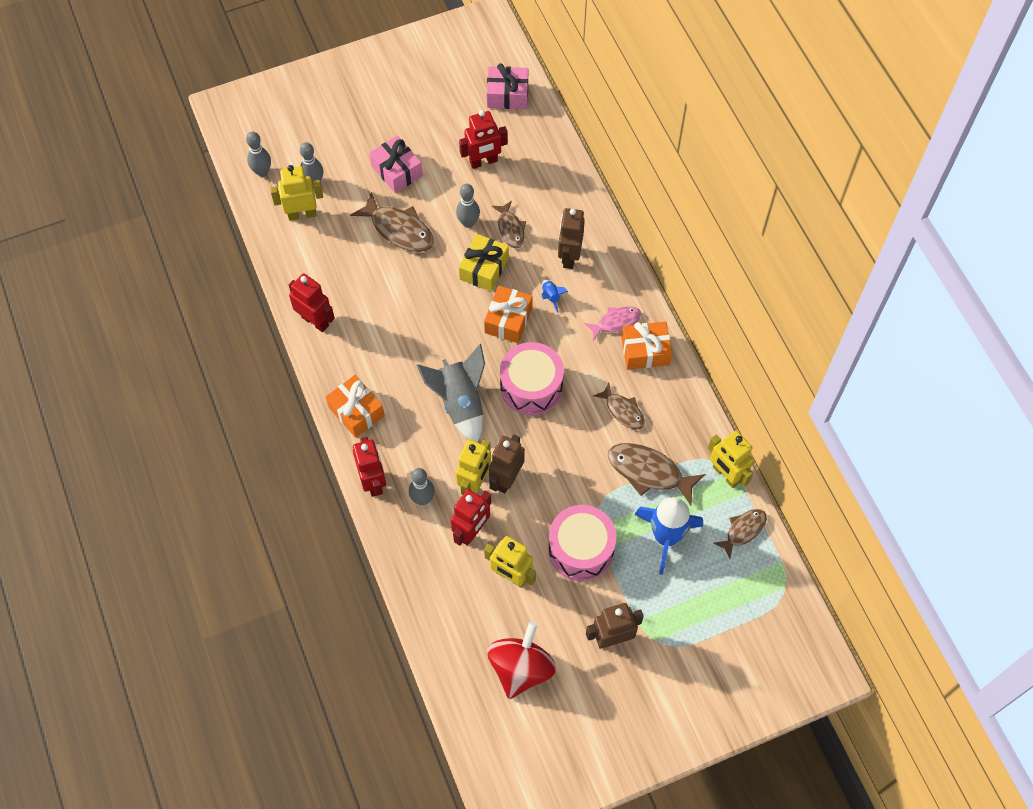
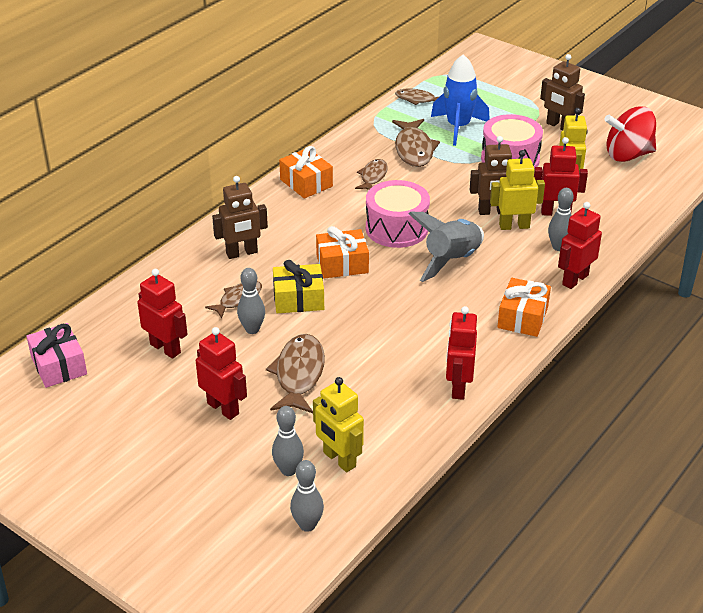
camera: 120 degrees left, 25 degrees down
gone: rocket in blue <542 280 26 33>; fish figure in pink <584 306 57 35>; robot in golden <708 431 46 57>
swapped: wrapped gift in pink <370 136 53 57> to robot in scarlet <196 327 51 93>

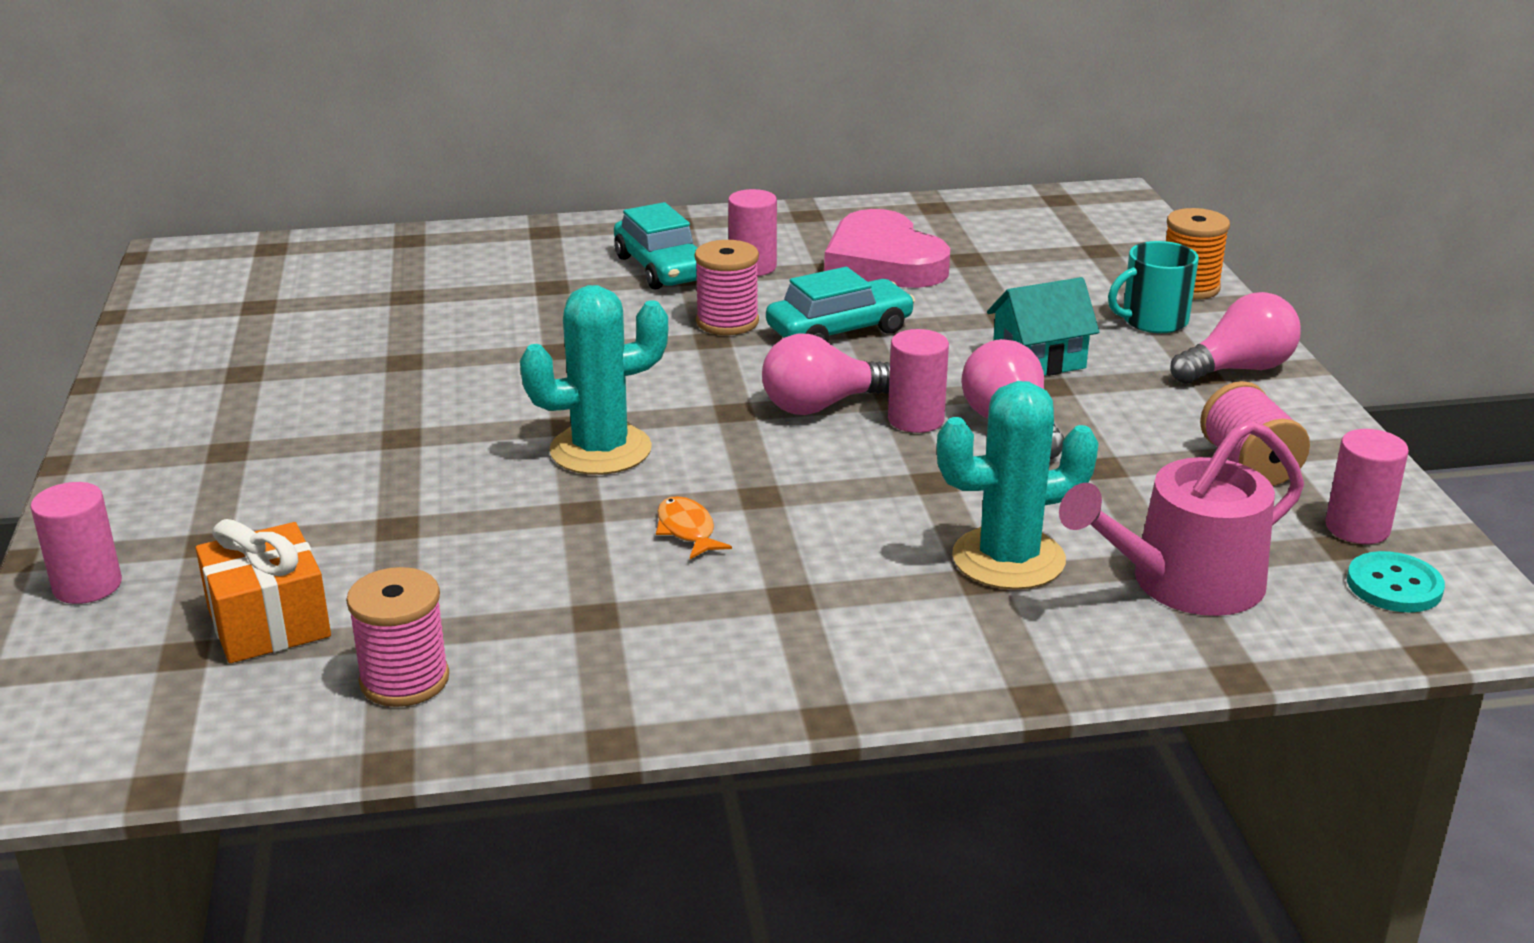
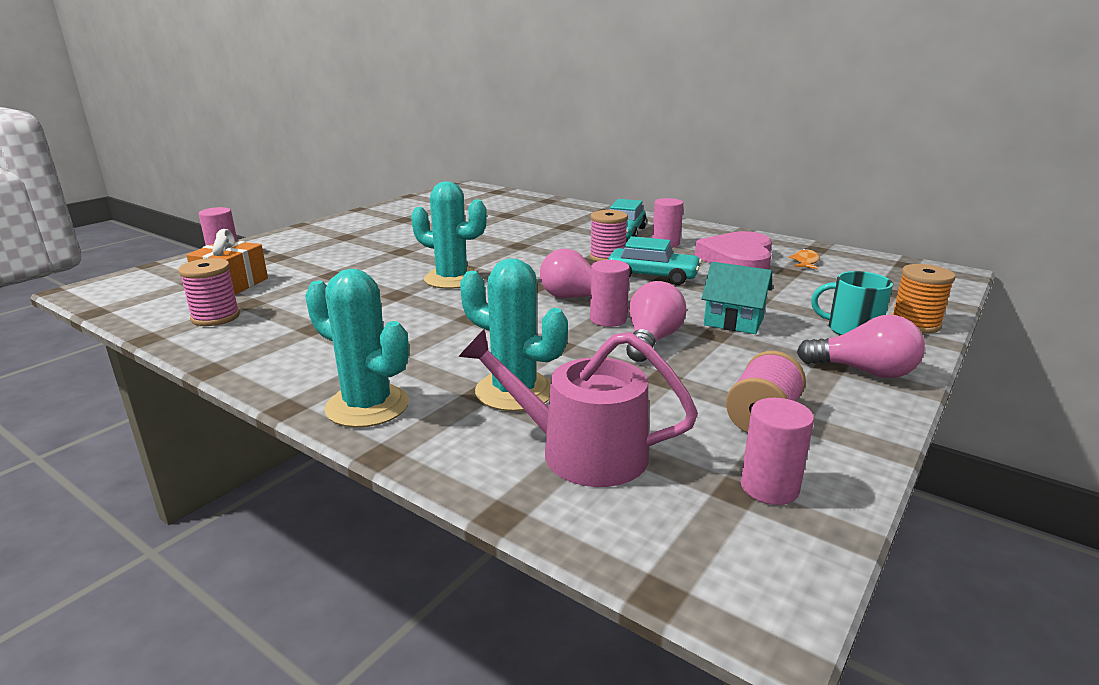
camera: 45 degrees right, 5 degrees down
gone: sewing button in turquoise <1347 551 98 62>
new: cactus in turquoise <305 269 104 159>
shifted: fish figure in orange-coloured <656 496 76 63> to <789 248 31 21>

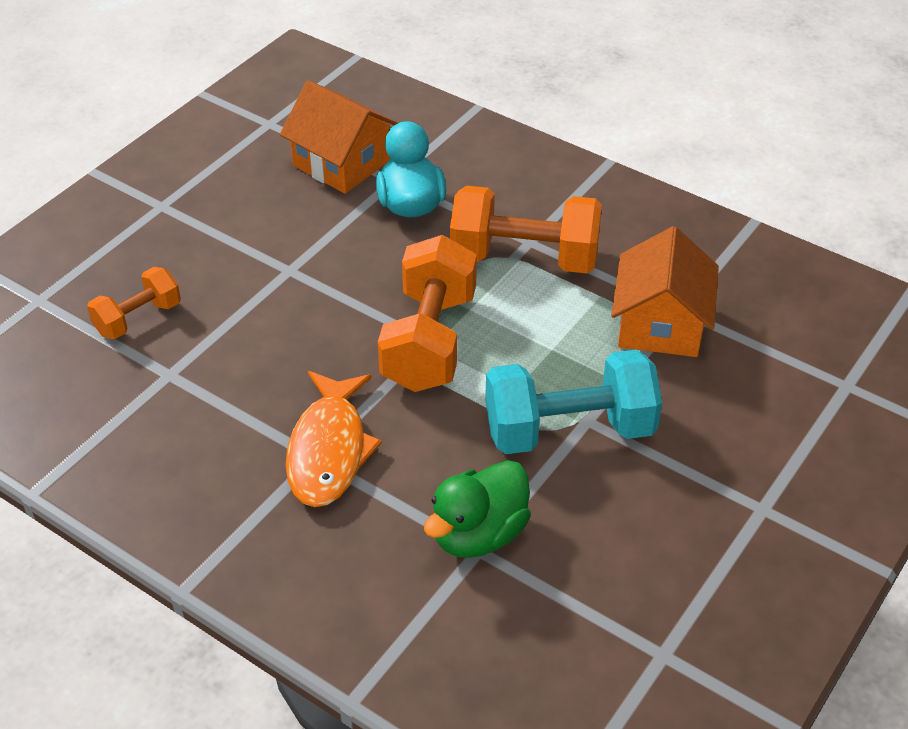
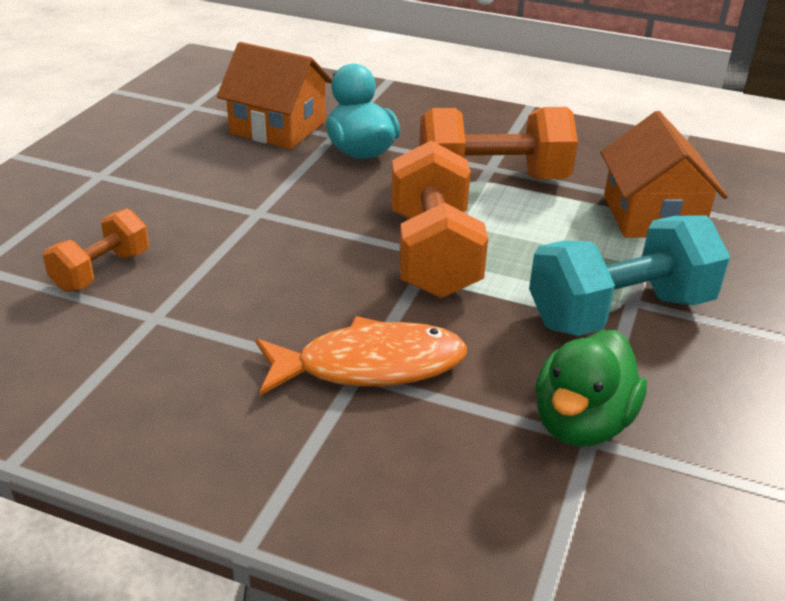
camera: 15 degrees left, 10 degrees down
rotated: fish figure in orange-coloured <285 371 97 136> = <256 316 211 79> 90 degrees counterclockwise

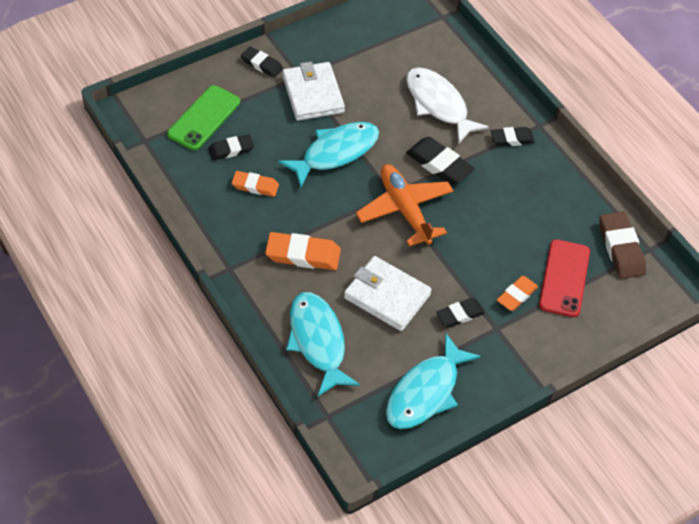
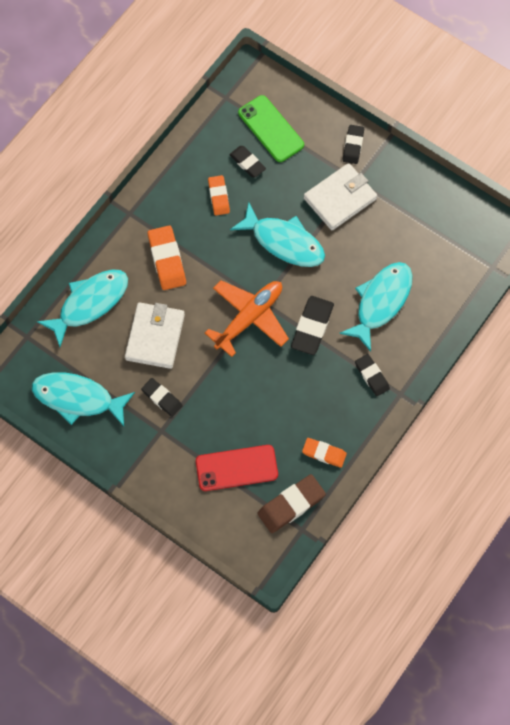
camera: 70 degrees right, 15 degrees up
shifted: gum eraser in orange-coloured <497 276 41 35> to <302 438 45 30>
repainted: fish figure in snow-white <406 67 83 77> to fish figure in turquoise <339 262 74 89>
rotated: smartphone in emerald <167 85 73 65> = <238 95 66 67> 45 degrees clockwise

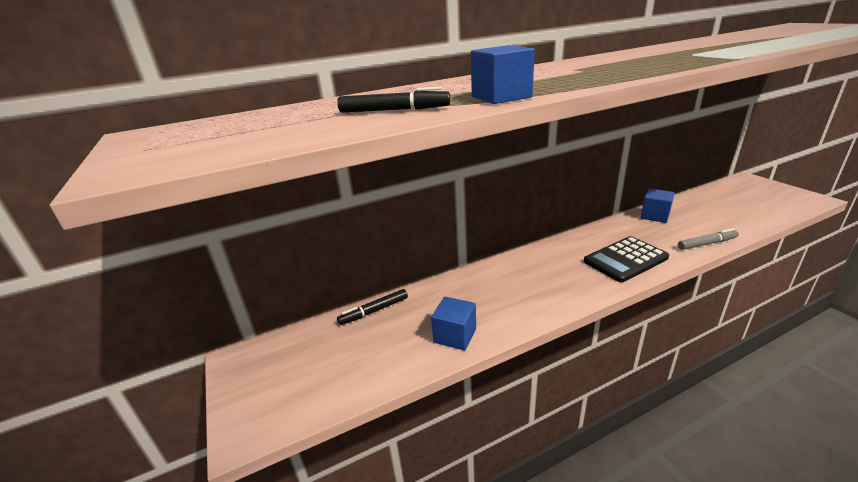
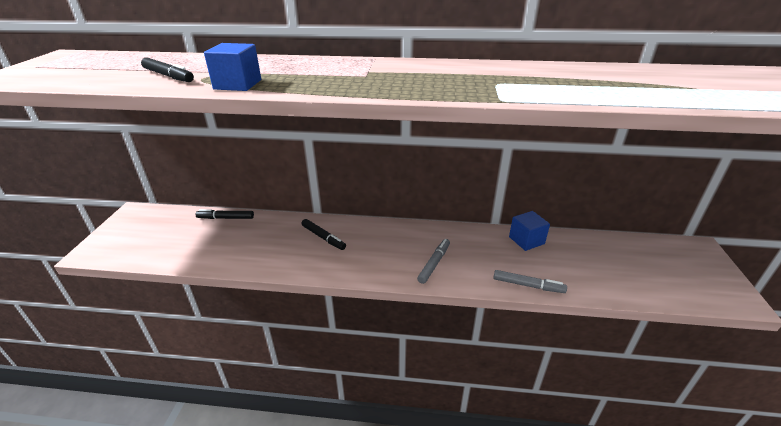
camera: 30 degrees right, 5 degrees up
gone: solid cube in blue <431 297 45 54>
new: felt pen in jet-black <302 219 44 31>
swapped: adding machine in jet-black <584 236 85 47> to felt pen in grey <417 239 33 45>

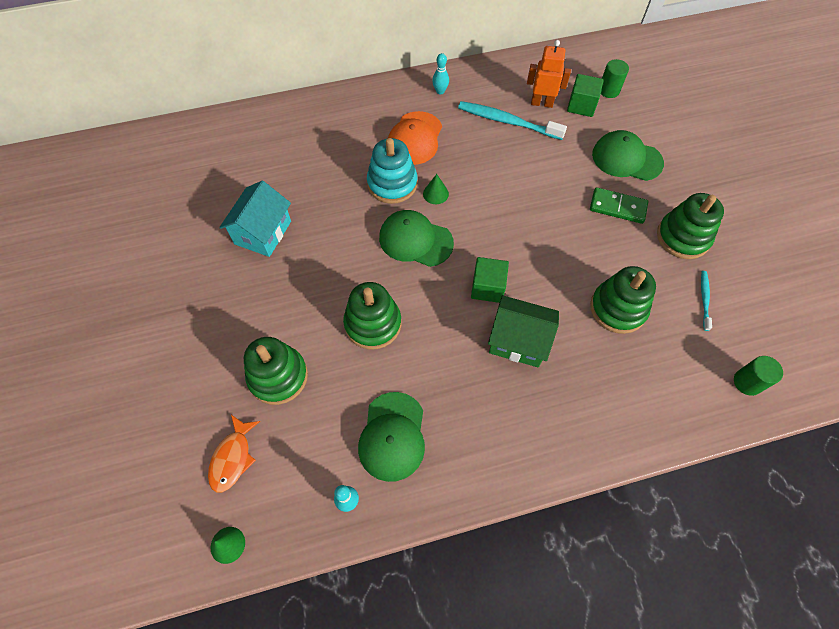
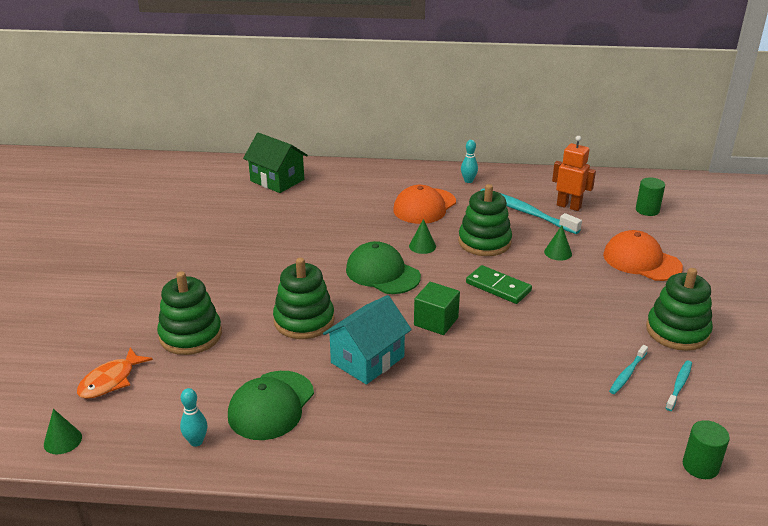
camera: 20 degrees right, 30 degrees down
gone: solid cube in emerald <567 74 37 43>; stacking rings in turquoise <367 138 51 66>
new: cone in emerald <544 226 28 34>; dental brush in turquoise <609 345 39 49>
shifted: toy house in turquoise <219 181 72 76> to <323 295 89 90>; domino tile in emerald <590 187 58 37> to <466 265 66 39>; stacking rings in emerald <590 266 66 68> to <458 184 54 72>; toy house in emerald <488 295 71 72> to <243 132 65 61>
repainted: cap in emerald <592 130 72 51> to cap in orange-coloured <603 230 80 51>

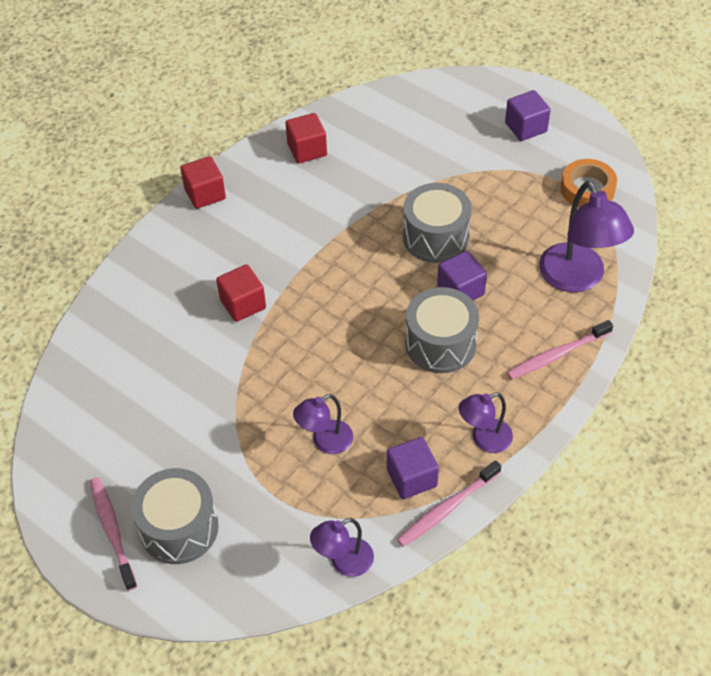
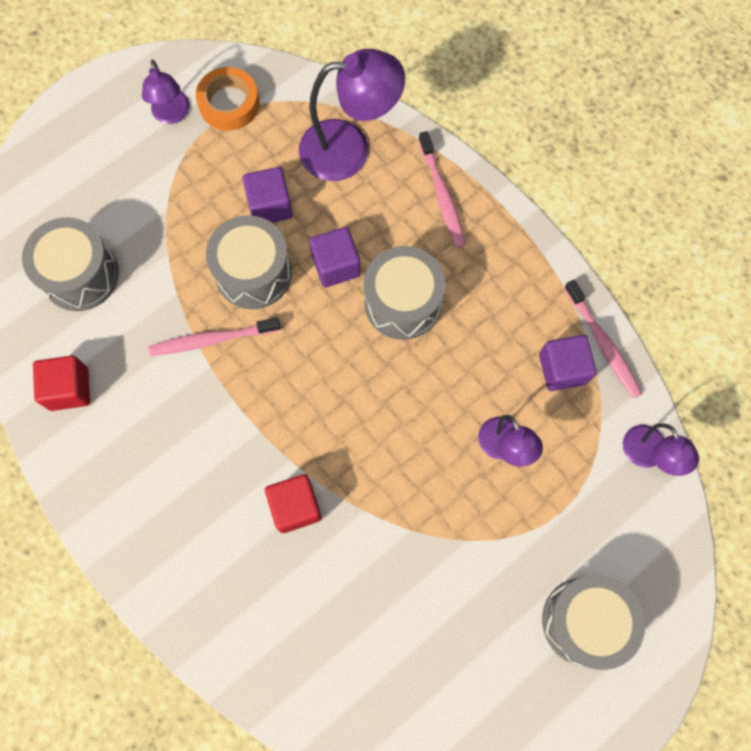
camera: 80 degrees left, 20 degrees up
gone: solid cube in scarlet <180 156 46 53>
new: toy drum in grey <22 217 97 94>
shifted: solid cube in purple <505 90 46 51> to <243 167 50 56>; reading lamp in purple <459 393 54 60> to <142 60 48 64>; dental brush in pink <90 477 47 114> to <148 318 133 38>

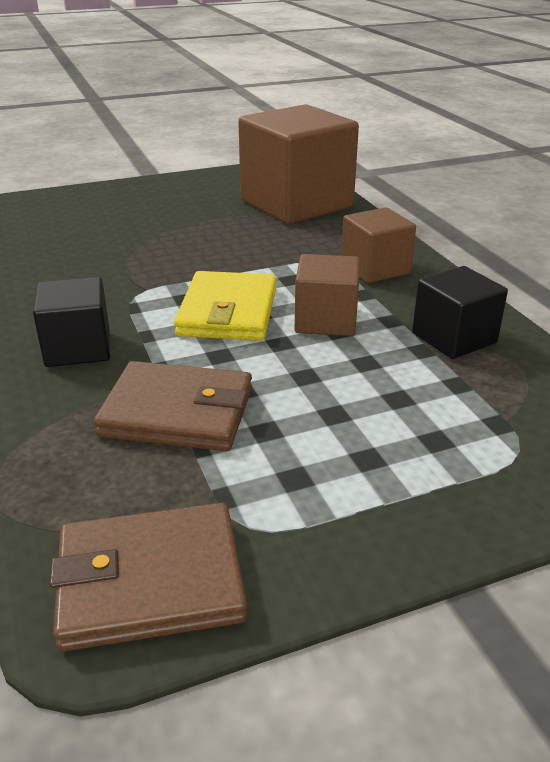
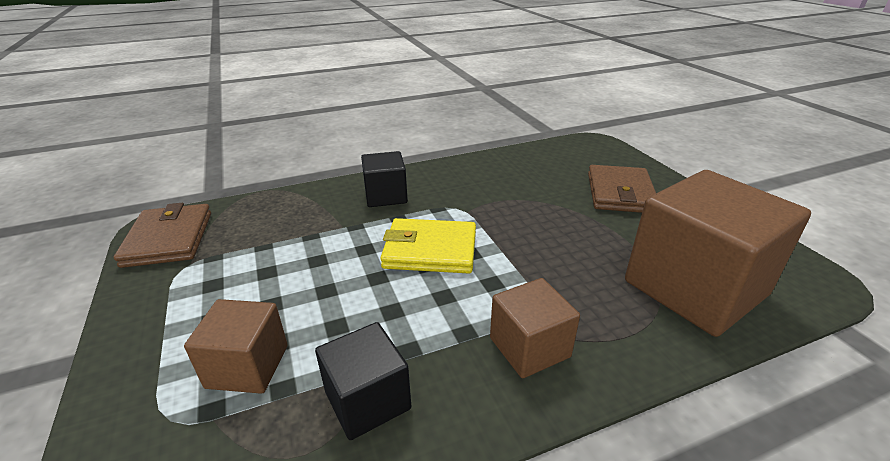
camera: 90 degrees right, 0 degrees up
shifted: solid cube in brown <295 254 65 82> to <184 299 104 95>; card wallet in brown <94 361 158 90> to <588 165 68 48>

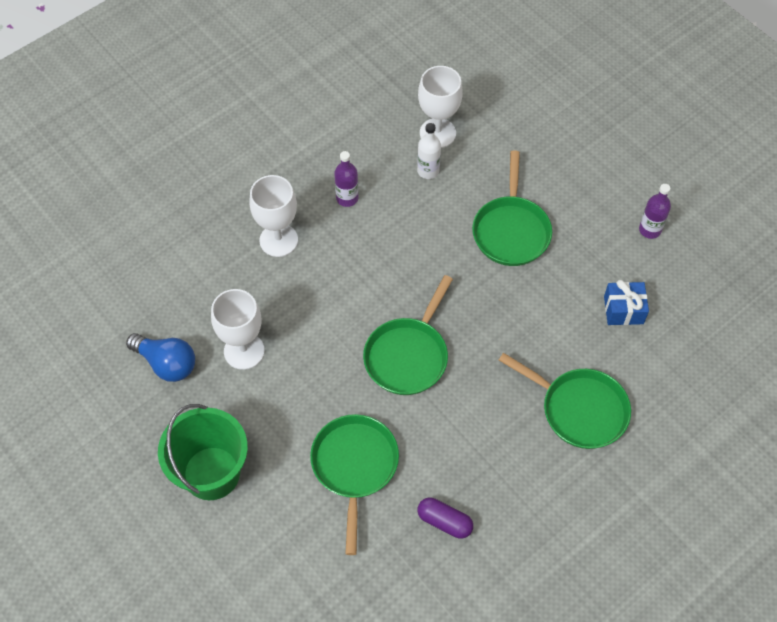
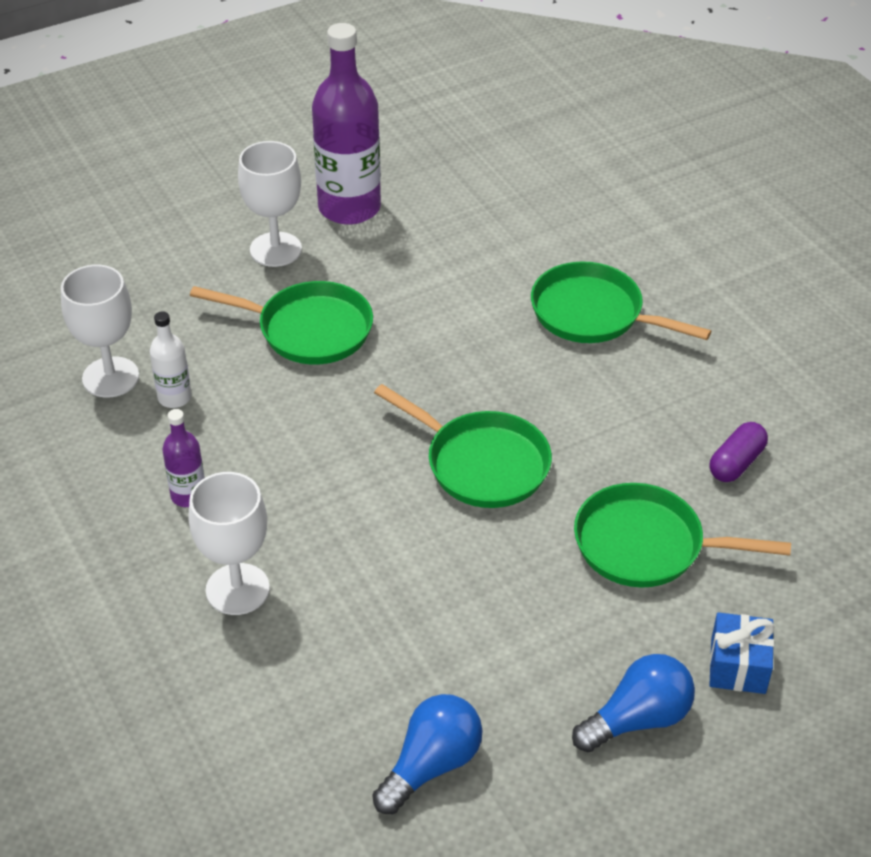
camera: 80 degrees left, 15 degrees down
shifted: wrapped gift in blue <604 280 45 45> to <709 612 65 82>; chalice in snow-white <211 289 54 81> to <238 141 64 126>
swapped: sand bucket in emerald <158 404 90 96> to bulb in blue <572 654 123 98>
rotated: pan in emerald <499 353 132 96> = <531 261 180 82> 105 degrees counterclockwise
scaled: flask in purple <639 184 32 55> = <312 23 69 202> x2.10

